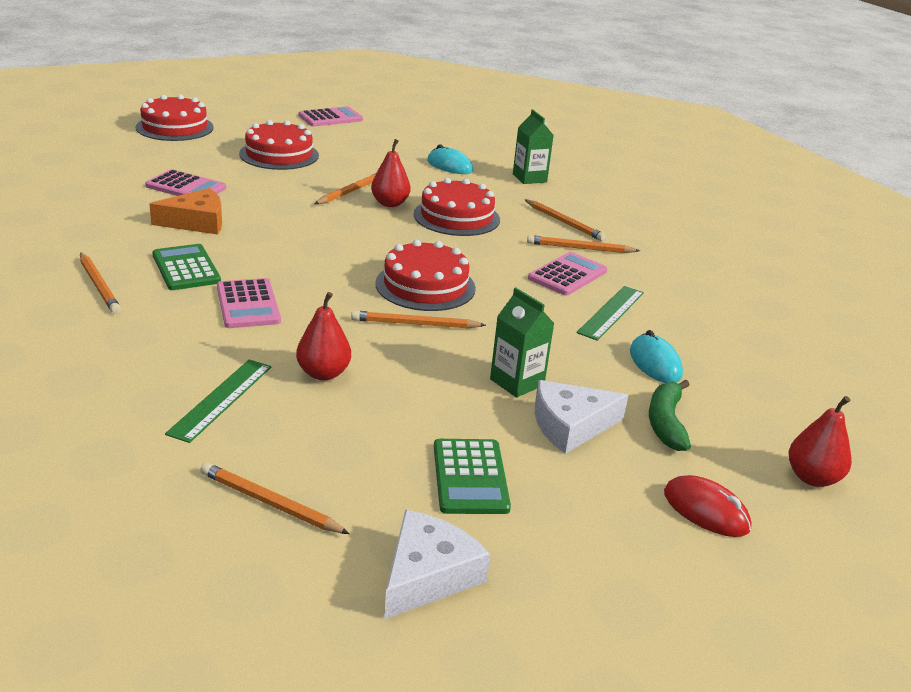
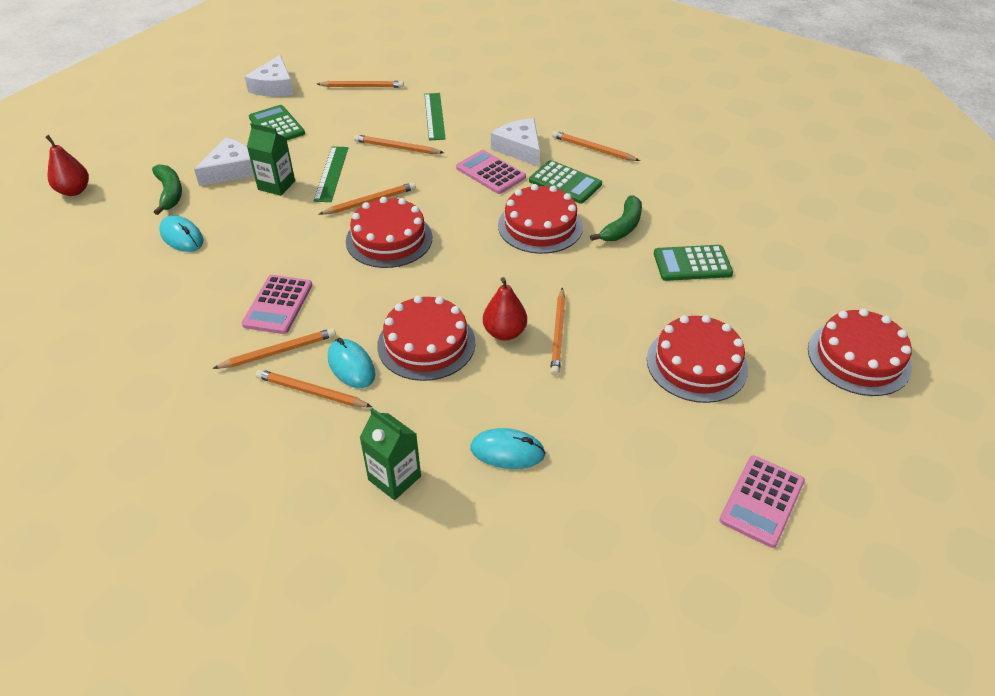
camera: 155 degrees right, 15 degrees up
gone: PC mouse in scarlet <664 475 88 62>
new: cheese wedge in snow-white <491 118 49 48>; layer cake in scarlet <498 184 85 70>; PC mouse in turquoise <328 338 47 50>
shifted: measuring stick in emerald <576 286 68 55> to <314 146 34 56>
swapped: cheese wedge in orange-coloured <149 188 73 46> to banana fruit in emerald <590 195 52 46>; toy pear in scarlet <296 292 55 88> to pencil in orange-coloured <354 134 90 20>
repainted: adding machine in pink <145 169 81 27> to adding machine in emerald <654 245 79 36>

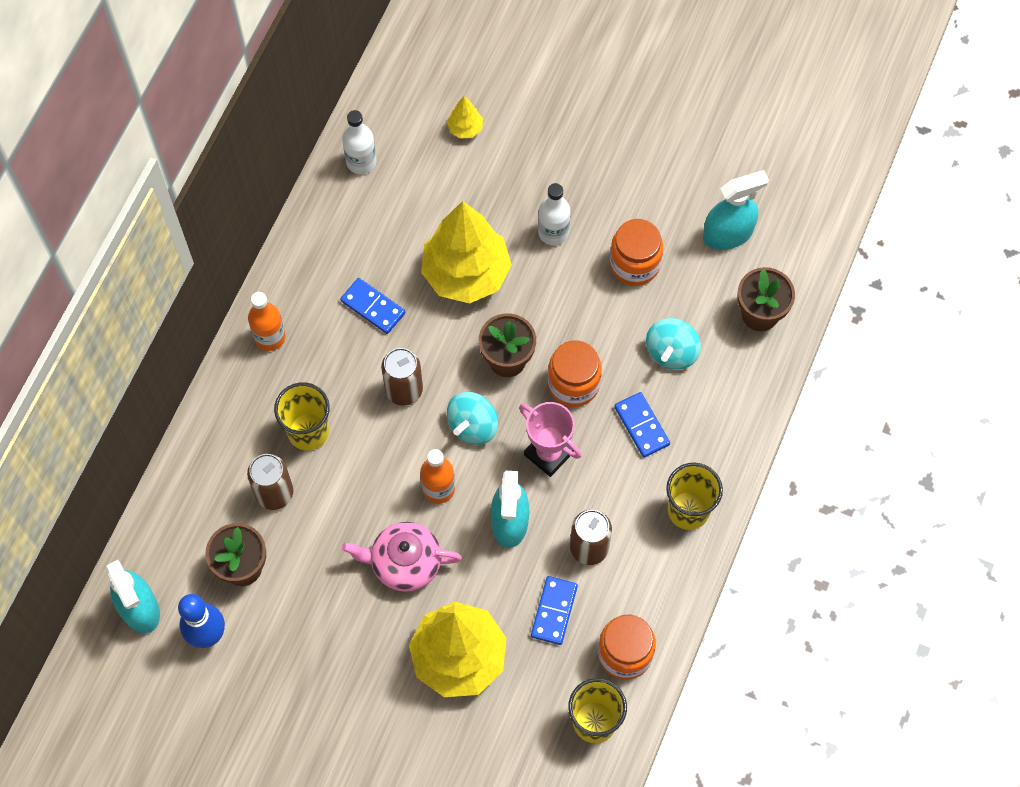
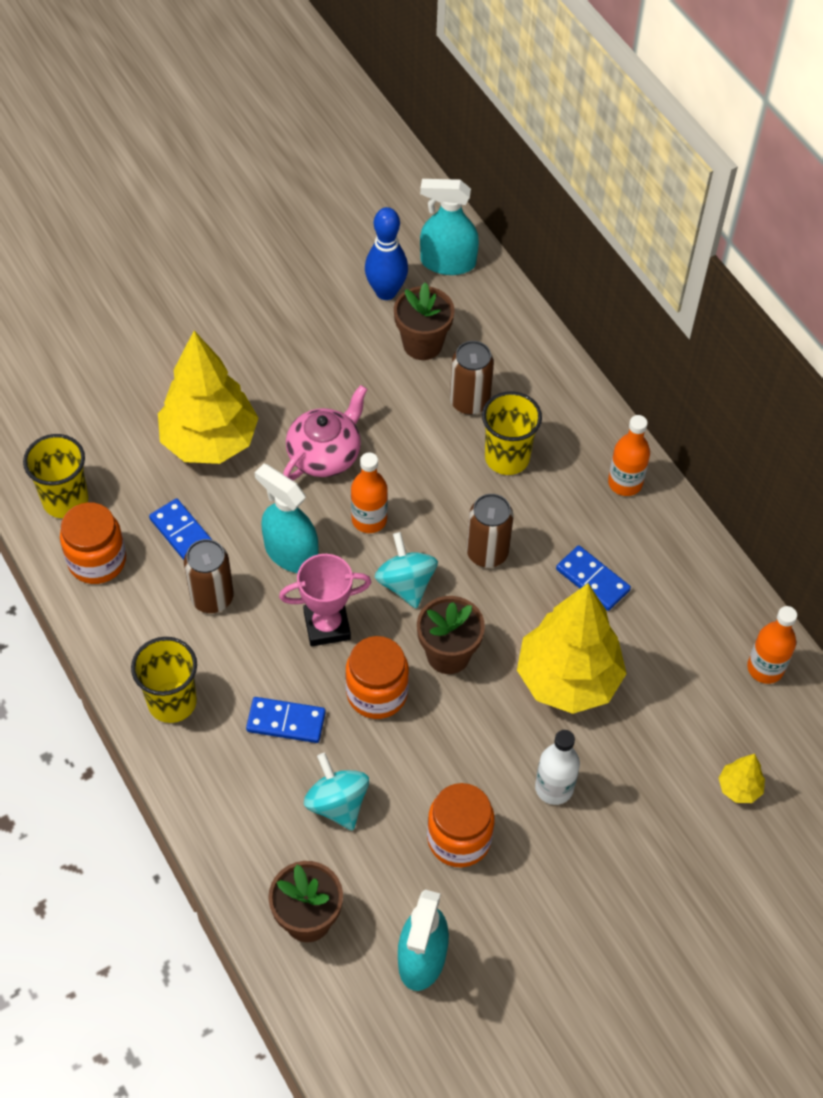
camera: 125 degrees right, 10 degrees down
repainted: flask in snow-white <342 110 34 64> to flask in orange-coloured <747 606 50 78>
rotated: domino tile in blue <340 278 65 56> = <556 545 75 66> 60 degrees clockwise

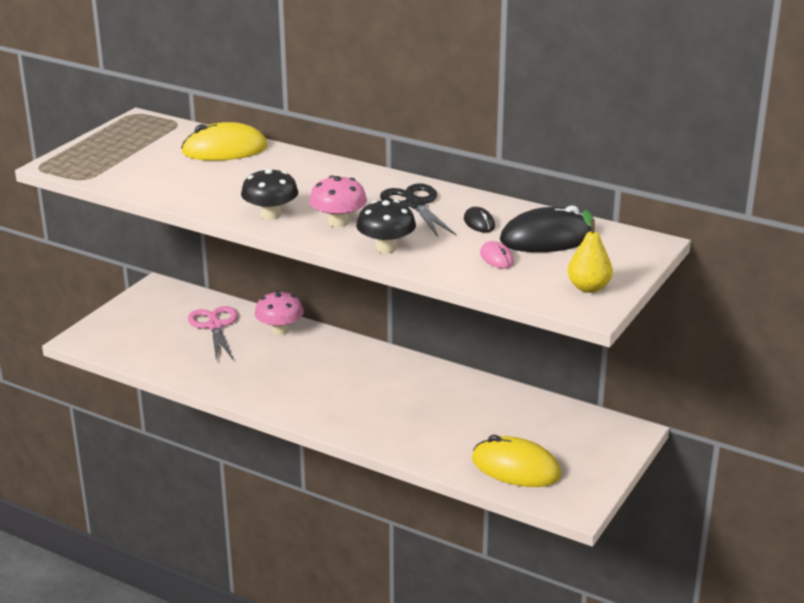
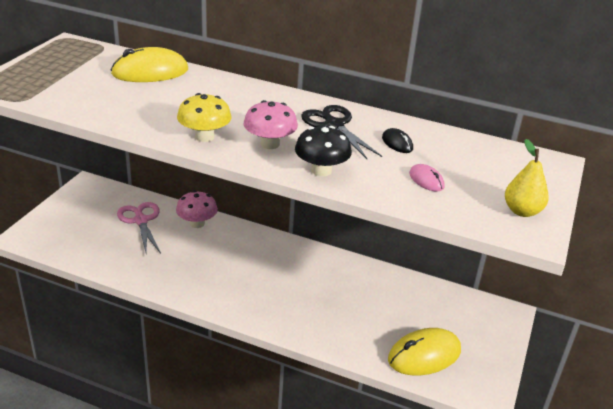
camera: 10 degrees left, 5 degrees up
gone: PC mouse in jet-black <500 205 91 47>
repainted: toadstool in jet-black <241 168 57 52> to toadstool in golden <177 93 54 49>
rotated: PC mouse in golden <472 435 89 52> = <388 328 73 48> 45 degrees counterclockwise

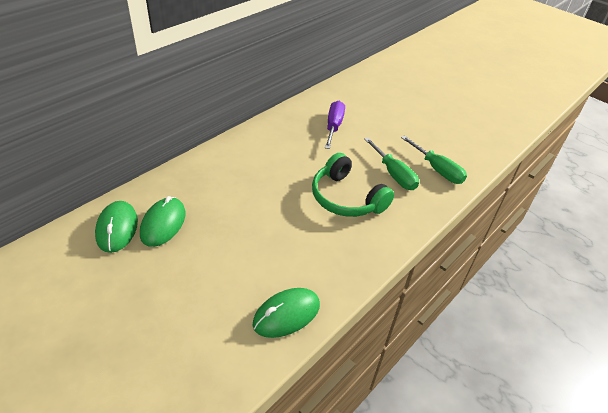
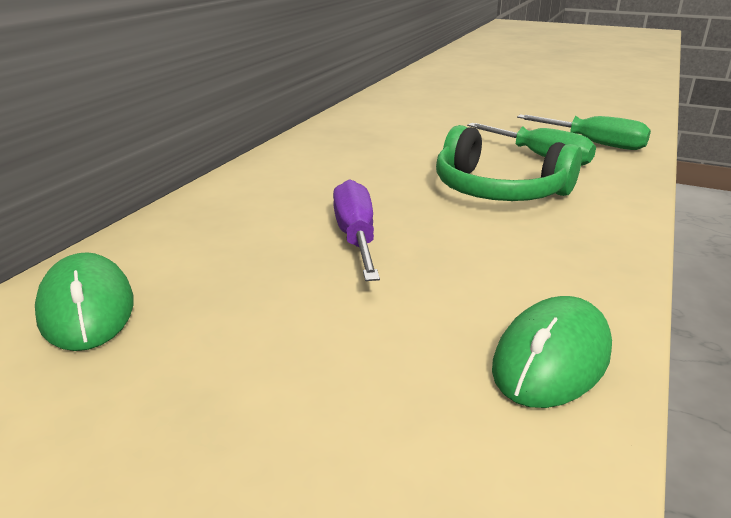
camera: 15 degrees left, 15 degrees down
gone: PC mouse in emerald <140 196 45 51>
shifted: hand screwdriver in purple <325 101 20 48> to <333 179 47 102>

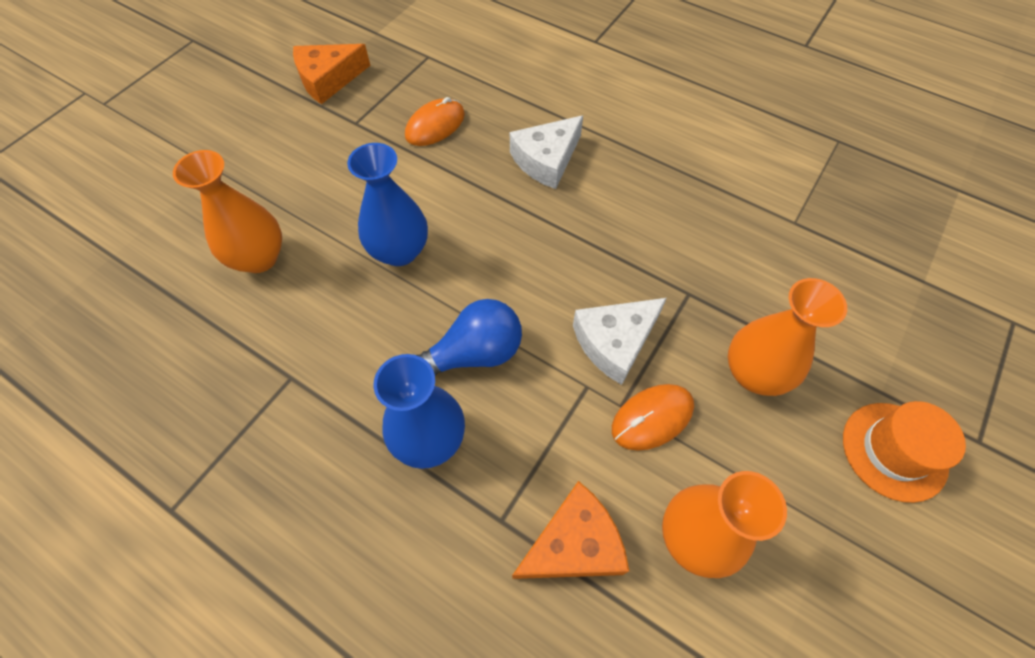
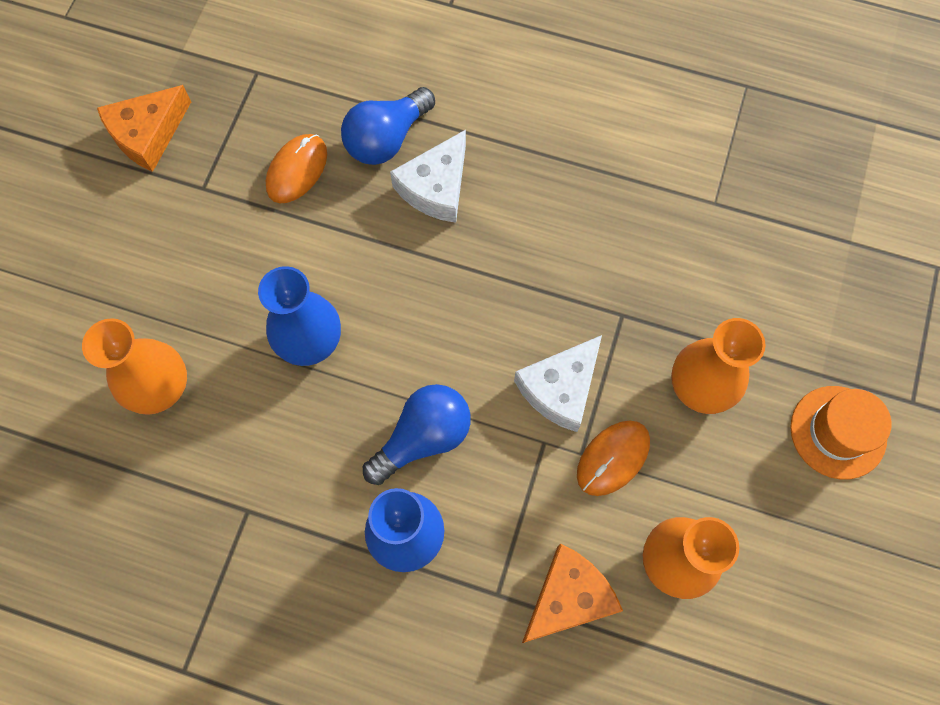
camera: 15 degrees left, 10 degrees up
new: bulb in blue <341 87 94 78>

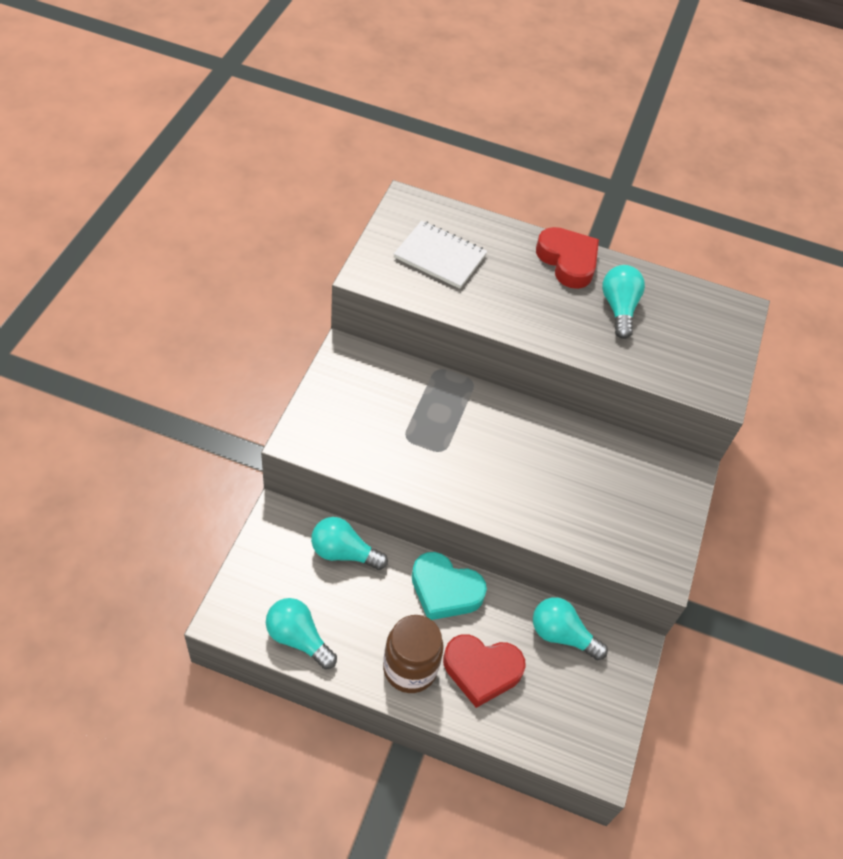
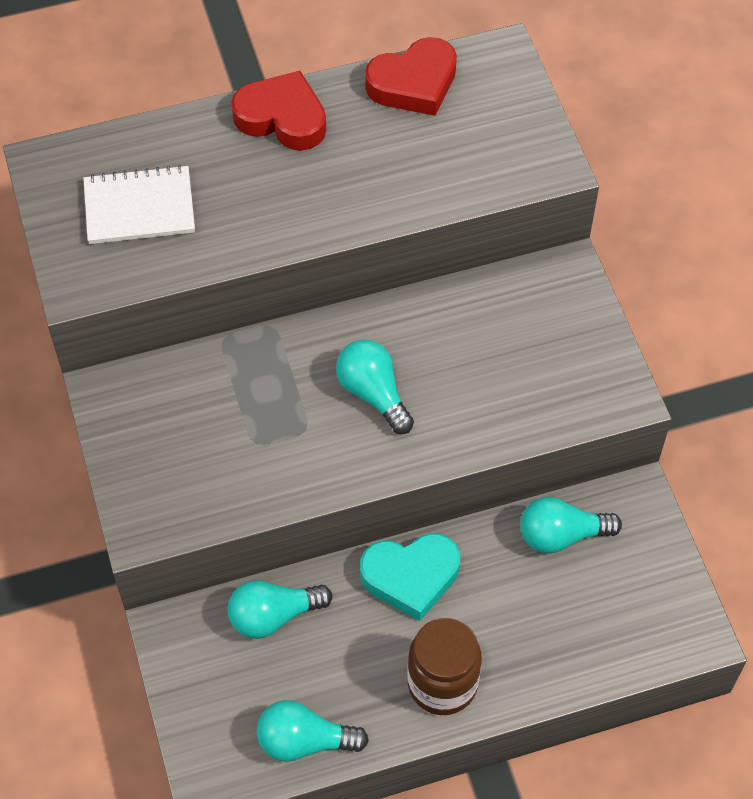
camera: 30 degrees left, 5 degrees up
shifted: bulb in turquoise <602 265 43 74> to <336 340 78 94>; heart shape in scarlet <443 634 83 74> to <365 37 92 79>

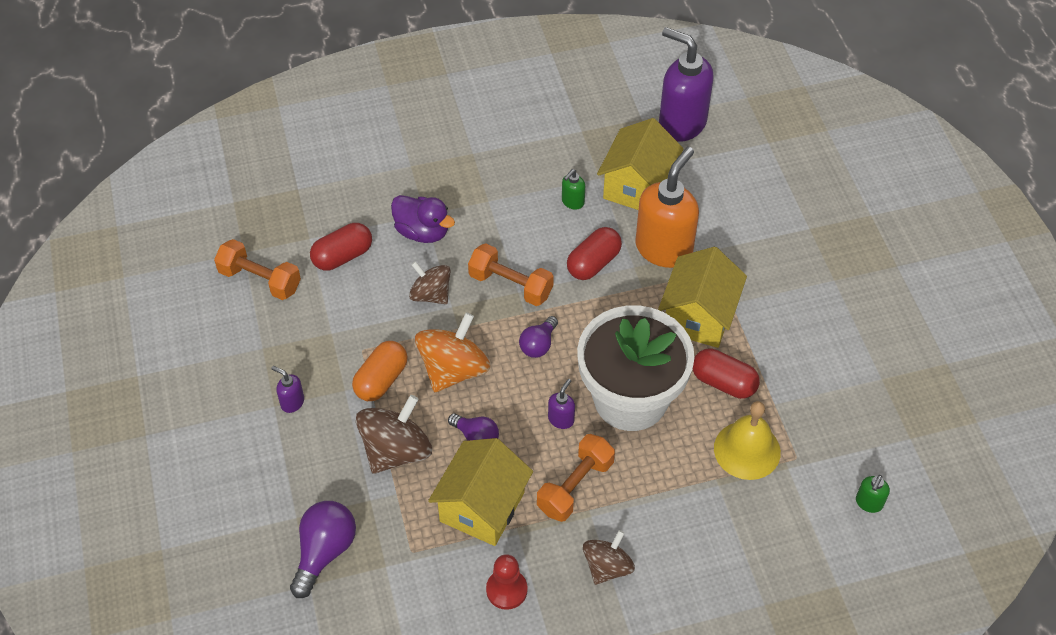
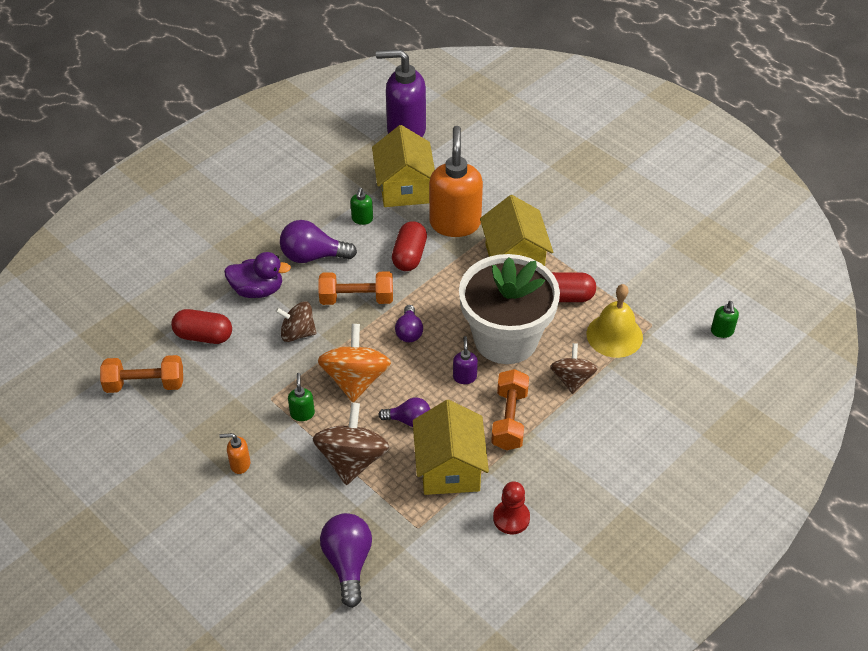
camera: 30 degrees left, 5 degrees down
new: bulb in purple <280 220 77 43>
shifted: toy top in brown <583 530 52 55> to <550 343 48 51>
swapped: pill in orange-coloured <352 341 55 60> to pump bottle in emerald <288 373 27 48>
repainted: pump bottle in purple <272 366 32 47> to pump bottle in orange-coloured <219 433 31 41>
rotated: pill in scarlet <310 223 62 47> = <171 309 61 35> 75 degrees clockwise

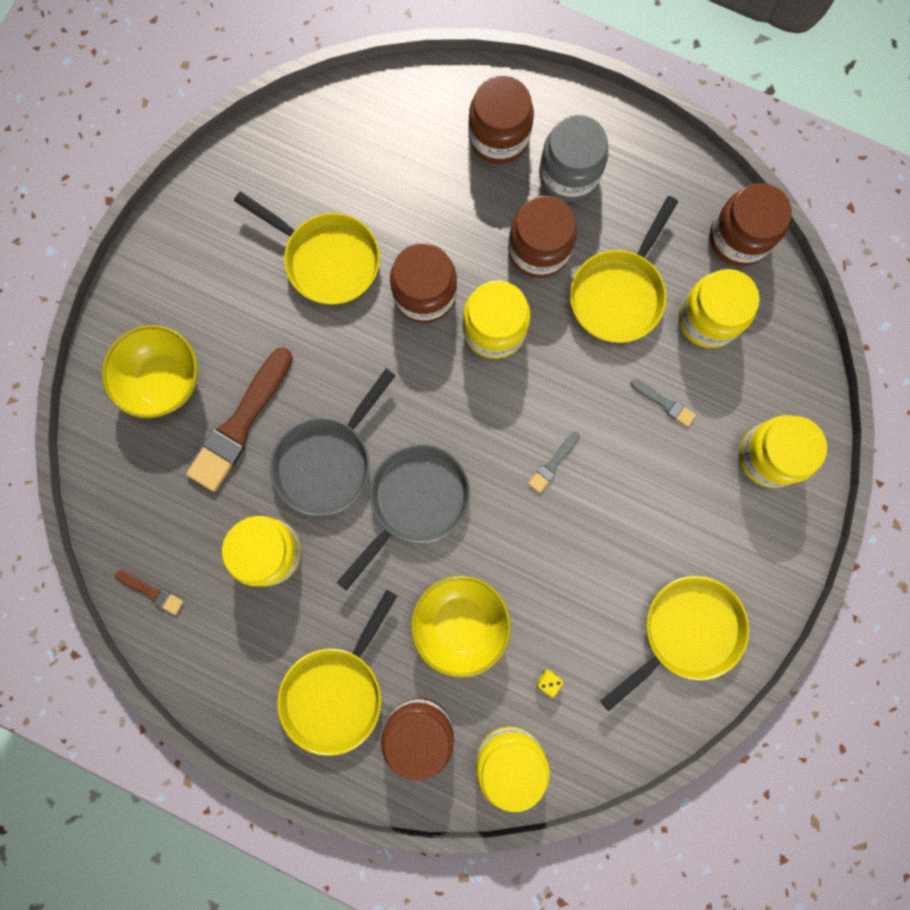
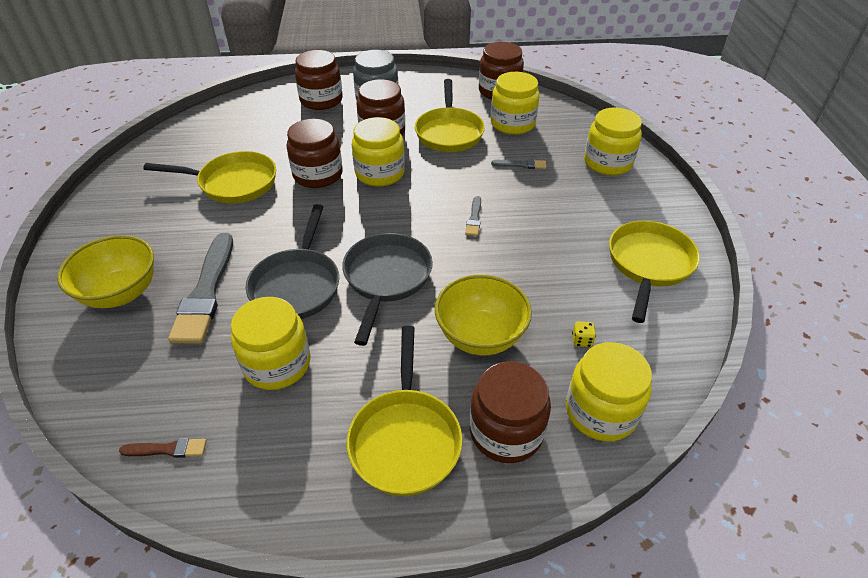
camera: 30 degrees left, 35 degrees down
repainted: paint brush in brown <186 347 107 145> to paint brush in grey <168 233 65 111>

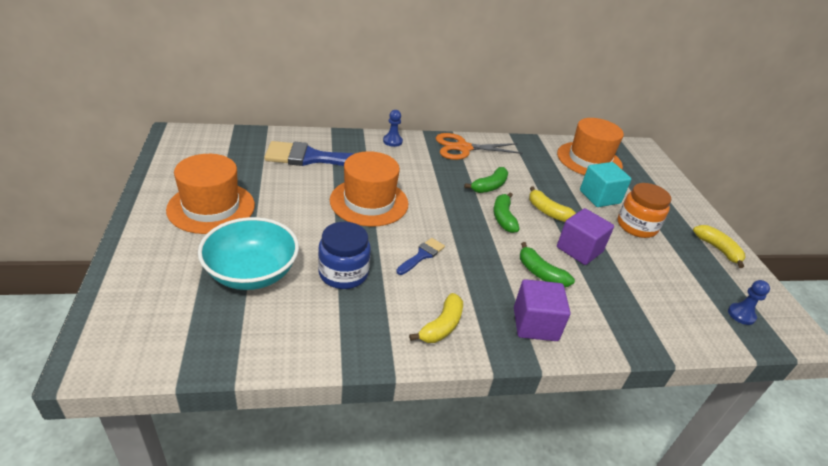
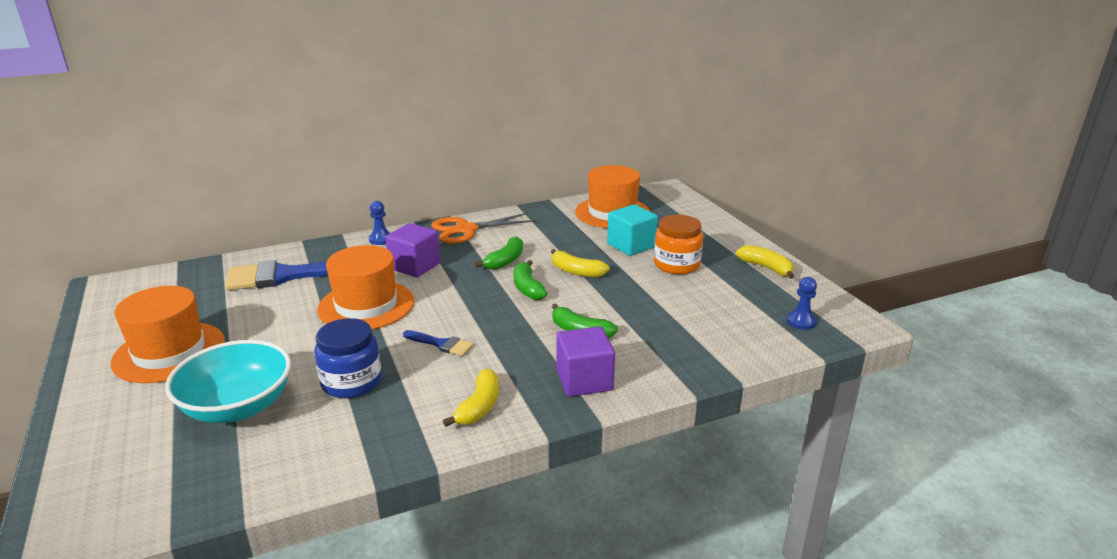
camera: 10 degrees left, 10 degrees down
shifted: solid cube in purple <557 208 57 57> to <385 223 55 54>
rotated: paint brush in blue <396 238 49 37> = <403 330 71 26> 90 degrees clockwise

